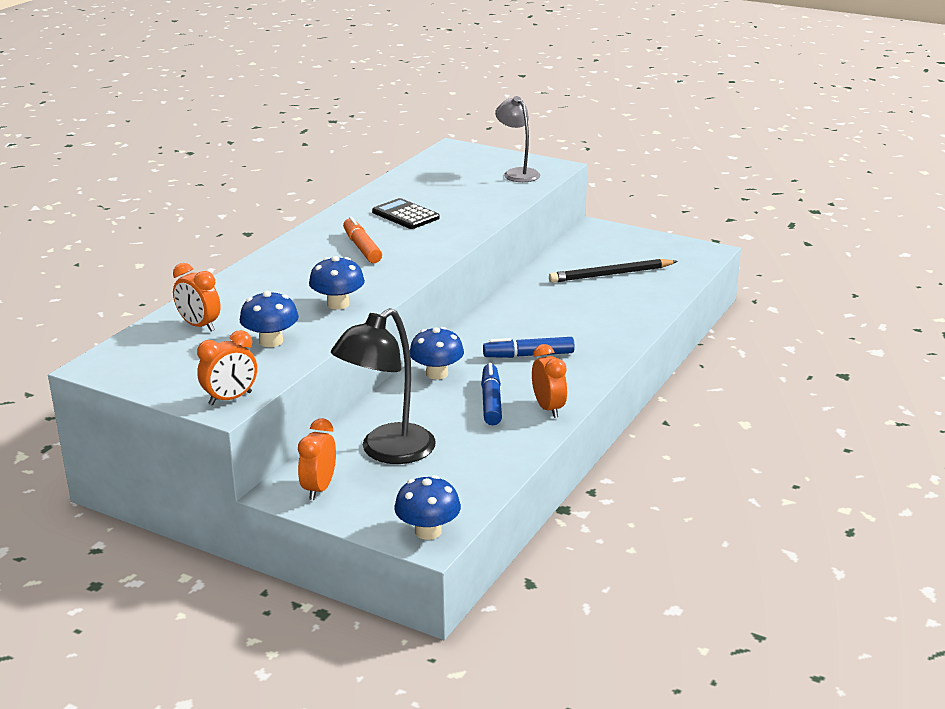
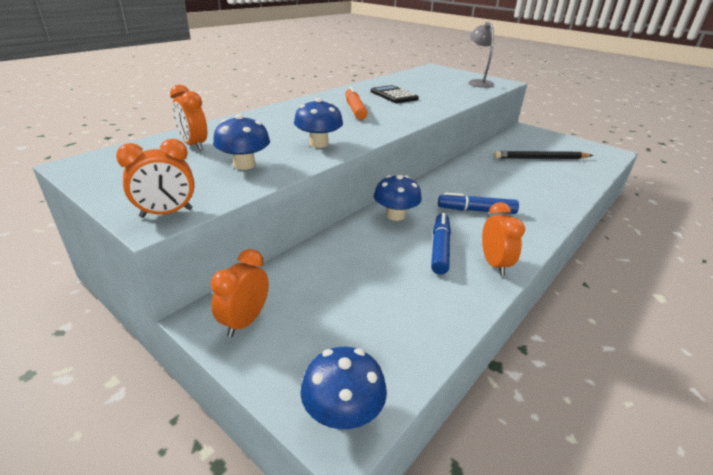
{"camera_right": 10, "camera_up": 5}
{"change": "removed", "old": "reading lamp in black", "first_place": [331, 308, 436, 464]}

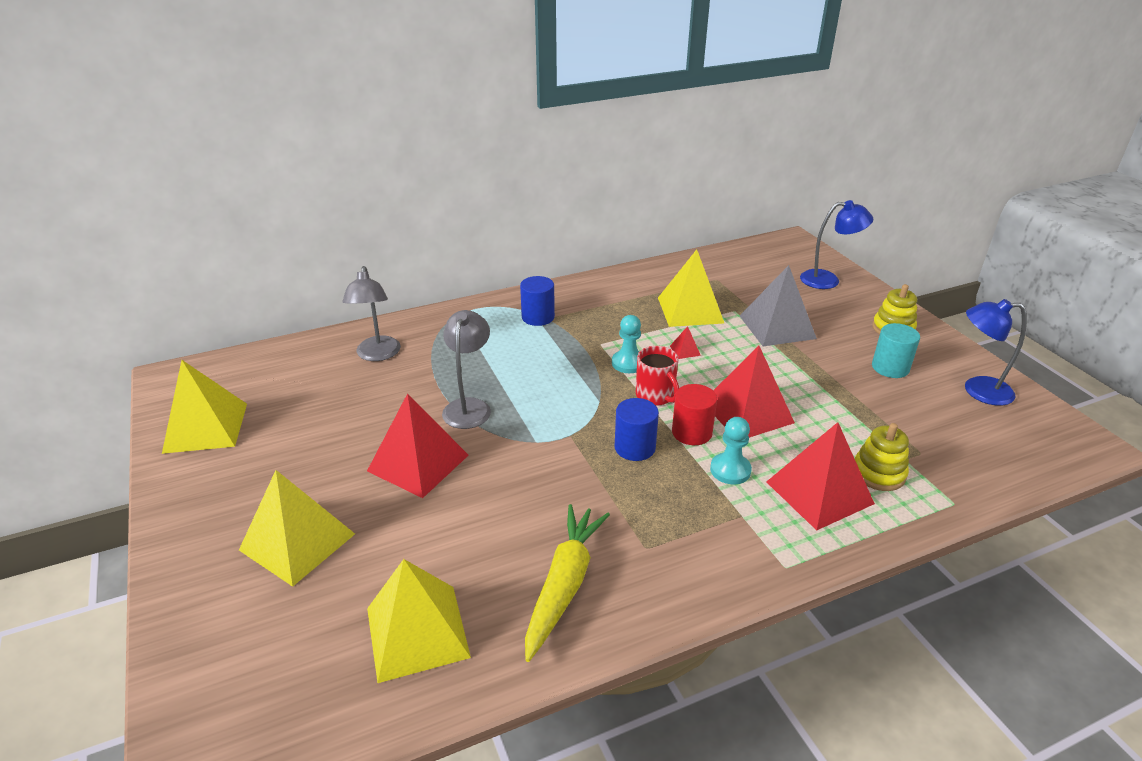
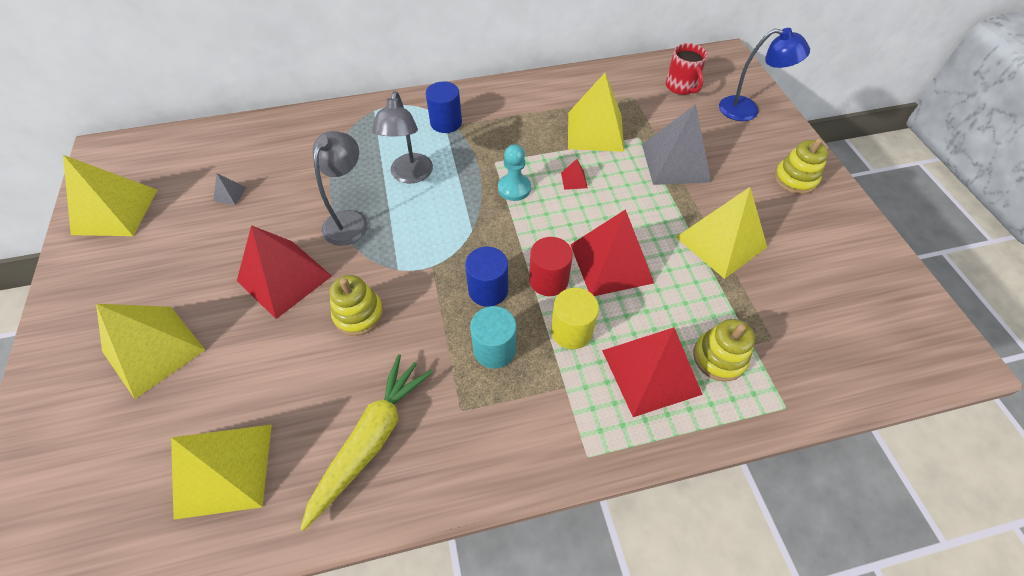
{"camera_right": 10, "camera_up": 20}
{"change": "moved", "old": "reading lamp in gray", "first_place": [342, 266, 401, 361], "second_place": [372, 91, 433, 184]}
{"change": "removed", "old": "reading lamp in blue", "first_place": [965, 299, 1027, 406]}
{"change": "moved", "old": "solid cylinder in turquoise", "first_place": [872, 323, 920, 378], "second_place": [470, 306, 516, 369]}
{"change": "moved", "old": "tea mug in crimson", "first_place": [636, 346, 679, 406], "second_place": [666, 43, 708, 95]}
{"change": "replaced", "old": "pawn in turquoise", "new": "solid cylinder in bright yellow", "first_place": [710, 417, 752, 484], "second_place": [551, 288, 599, 349]}
{"change": "added", "new": "pyramid in gray", "second_place": [213, 173, 247, 205]}
{"change": "added", "new": "pyramid in bright yellow", "second_place": [676, 187, 767, 279]}
{"change": "added", "new": "stacking rings in bright yellow", "second_place": [329, 275, 384, 336]}

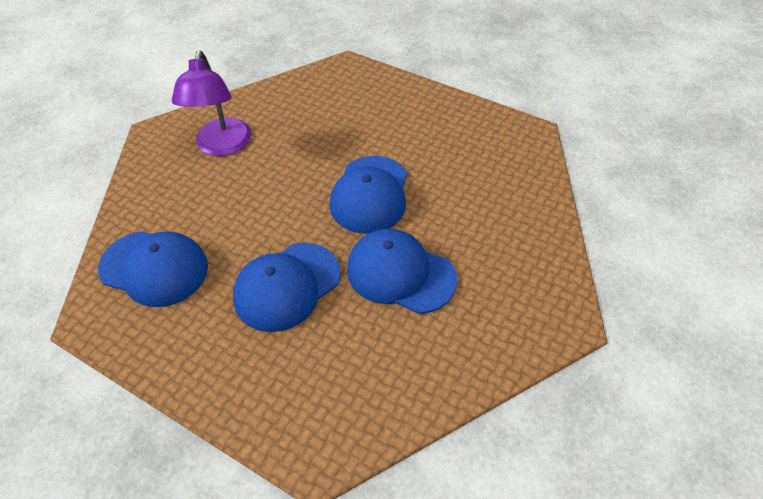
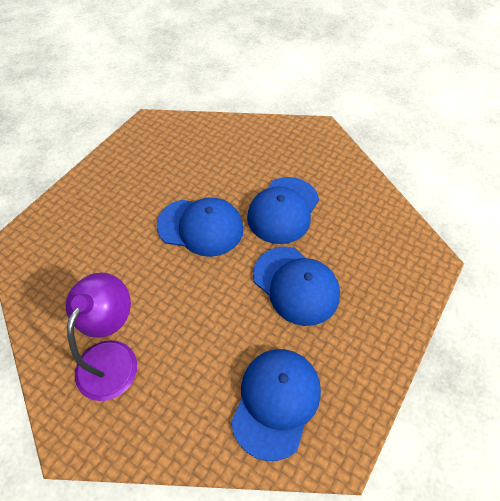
{"camera_right": -90, "camera_up": 5}
{"change": "turned", "old": "reading lamp in royal purple", "first_place": [172, 51, 251, 156], "second_place": [66, 272, 137, 401], "degrees": -75}

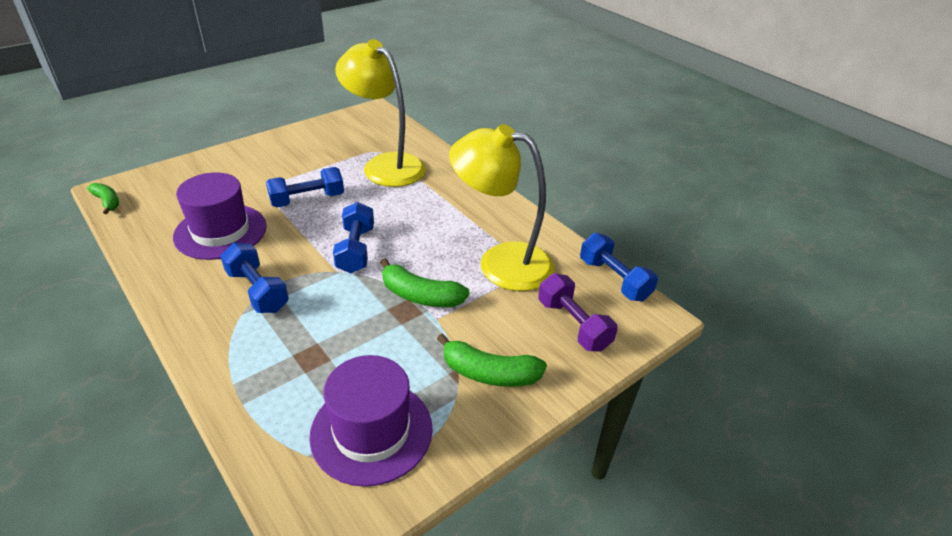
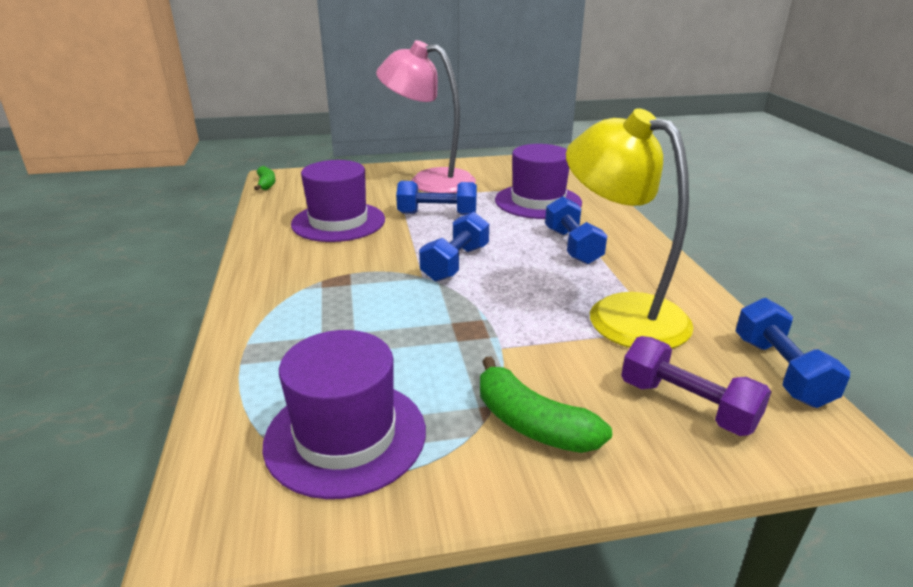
{"camera_right": 30, "camera_up": -10}
{"change": "replaced", "old": "reading lamp in bright yellow", "new": "tall hat in royal purple", "first_place": [335, 39, 426, 187], "second_place": [495, 144, 582, 219]}
{"change": "moved", "old": "hand weight in blue", "first_place": [220, 243, 289, 313], "second_place": [545, 196, 608, 264]}
{"change": "removed", "old": "banana in green", "first_place": [380, 258, 470, 307]}
{"change": "turned", "old": "hand weight in royal purple", "first_place": [538, 273, 618, 352], "second_place": [621, 336, 771, 436], "degrees": -45}
{"change": "added", "new": "reading lamp in pink", "second_place": [376, 40, 476, 193]}

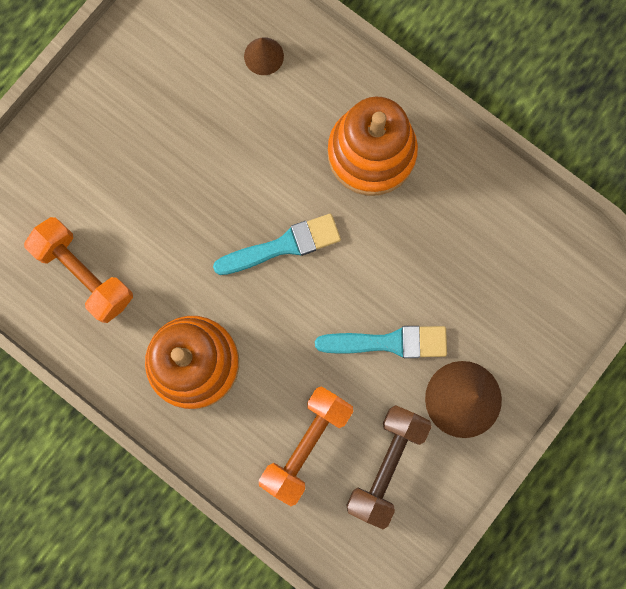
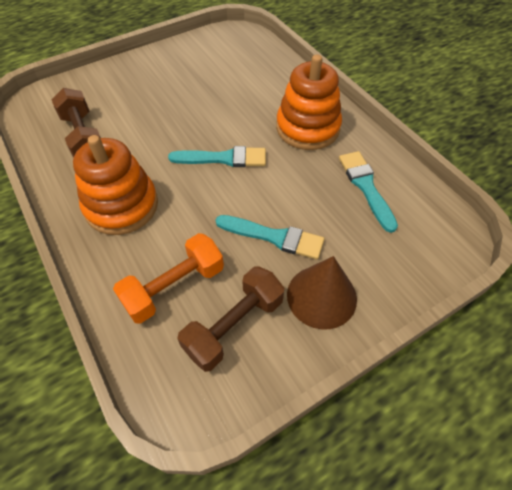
{"camera_right": 20, "camera_up": -25}
{"change": "removed", "old": "solid cone in russet", "first_place": [244, 37, 284, 75]}
{"change": "recoloured", "old": "hand weight in orange-coloured", "new": "hand weight in russet", "first_place": [24, 217, 133, 323], "second_place": [51, 88, 101, 158]}
{"change": "added", "new": "paintbrush in turquoise", "second_place": [339, 151, 398, 233]}

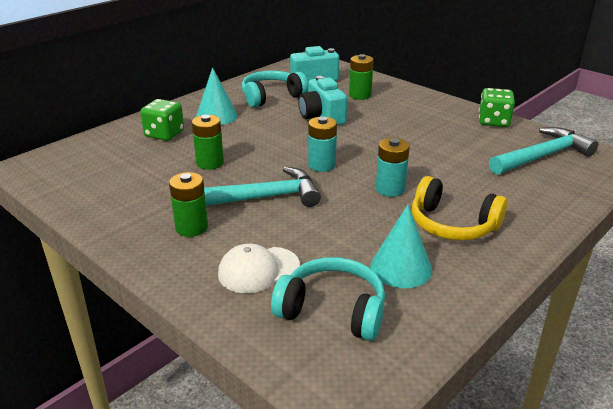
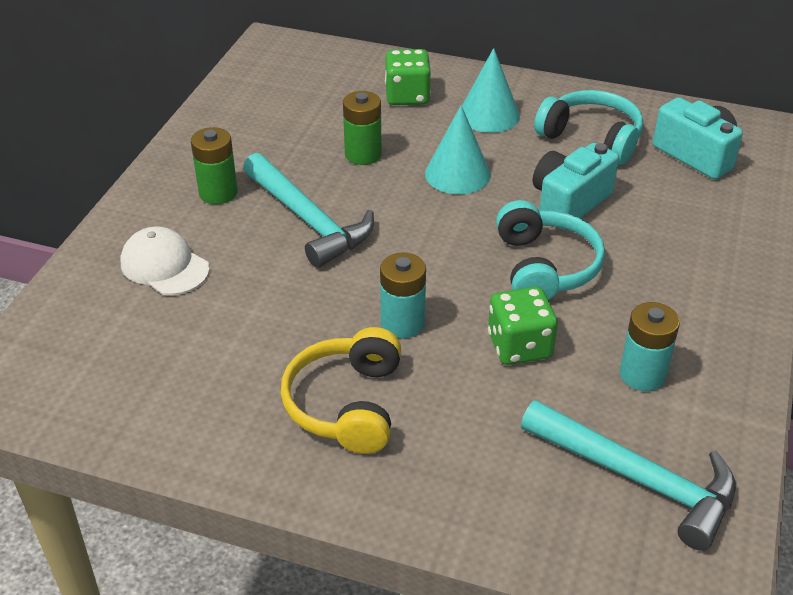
{"camera_right": 65, "camera_up": 10}
{"change": "removed", "old": "power cell in green", "first_place": [349, 54, 374, 100]}
{"change": "moved", "old": "game die in green", "first_place": [479, 88, 515, 127], "second_place": [488, 287, 558, 365]}
{"change": "moved", "old": "power cell in turquoise", "first_place": [308, 117, 337, 172], "second_place": [620, 302, 680, 391]}
{"change": "moved", "old": "solid cone in turquoise", "first_place": [370, 205, 432, 288], "second_place": [425, 105, 491, 194]}
{"change": "moved", "old": "headset in turquoise", "first_place": [271, 257, 385, 341], "second_place": [496, 200, 605, 300]}

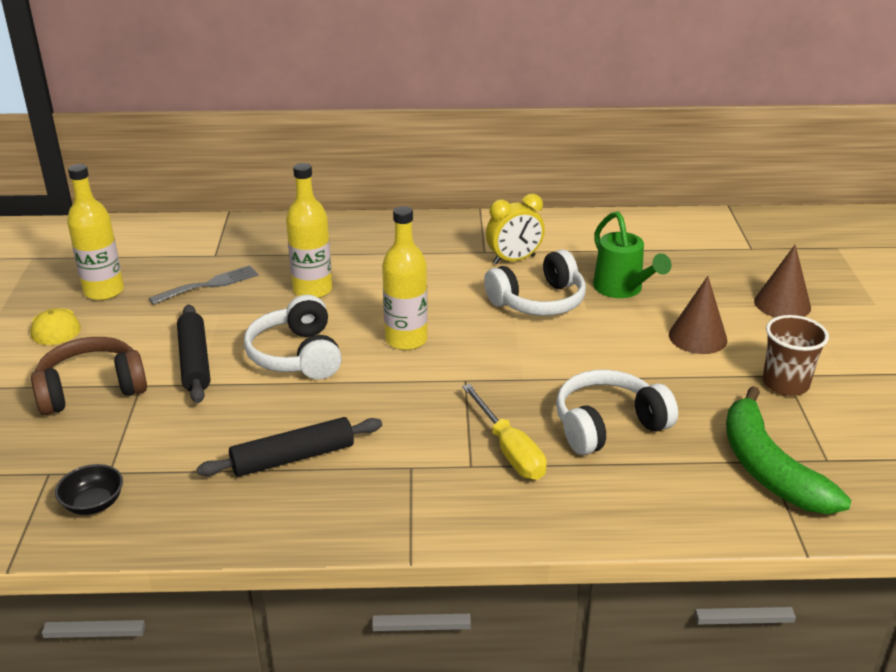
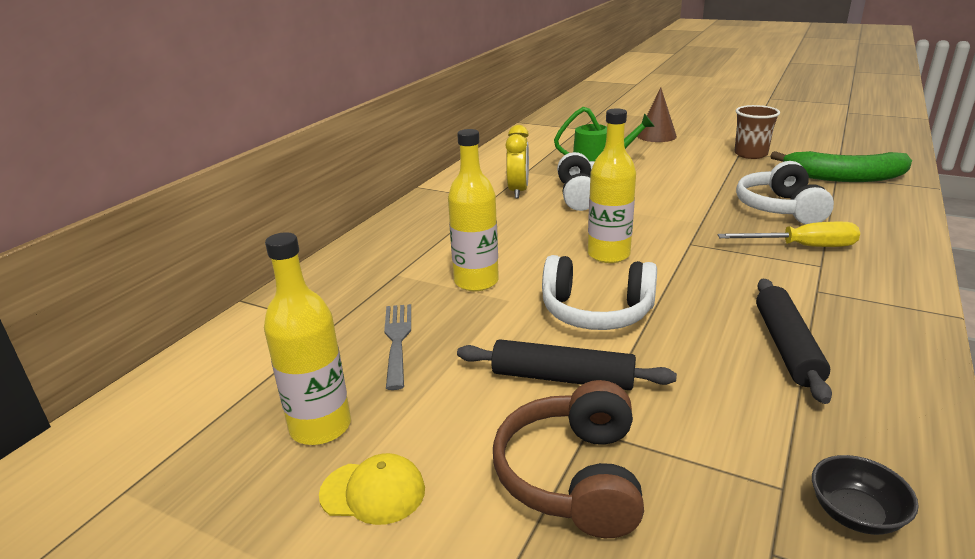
{"camera_right": -60, "camera_up": -5}
{"change": "removed", "old": "solid cone in russet", "first_place": [669, 276, 727, 354]}

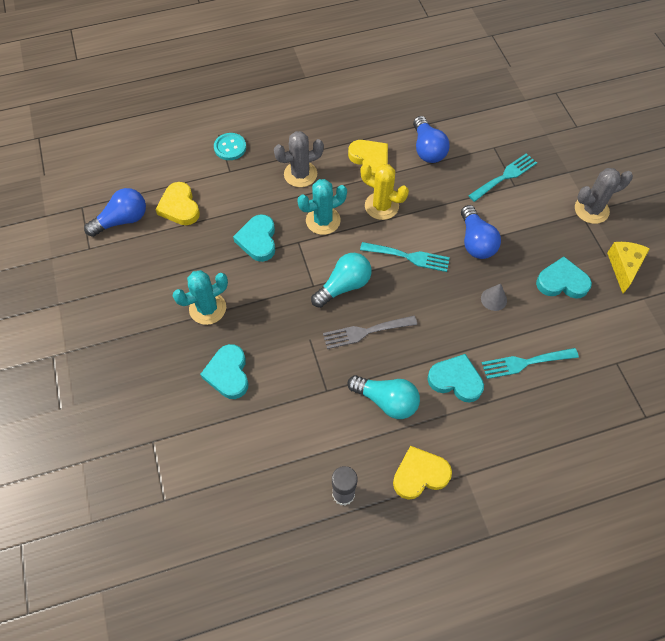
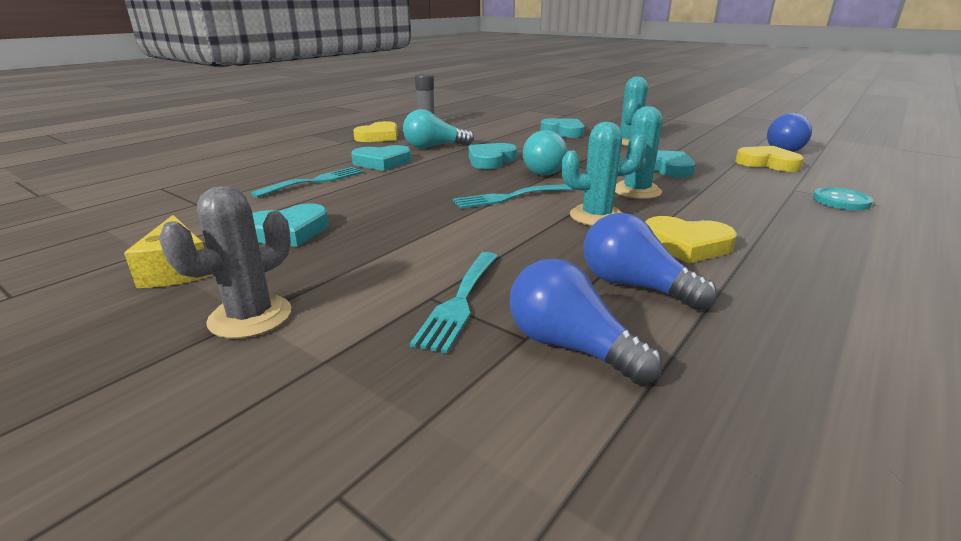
{"camera_right": 145, "camera_up": -35}
{"change": "removed", "old": "saguaro cactus in gray", "first_place": [274, 131, 324, 187]}
{"change": "recoloured", "old": "saguaro cactus in bright yellow", "new": "saguaro cactus in turquoise", "first_place": [360, 164, 409, 220], "second_place": [562, 122, 647, 226]}
{"change": "moved", "old": "lightbulb in blue", "first_place": [461, 205, 501, 259], "second_place": [510, 259, 663, 385]}
{"change": "removed", "old": "solid cone in gray", "first_place": [481, 284, 507, 311]}
{"change": "replaced", "old": "fork in gray", "new": "heart shape in turquoise", "first_place": [323, 316, 417, 349], "second_place": [469, 143, 517, 169]}

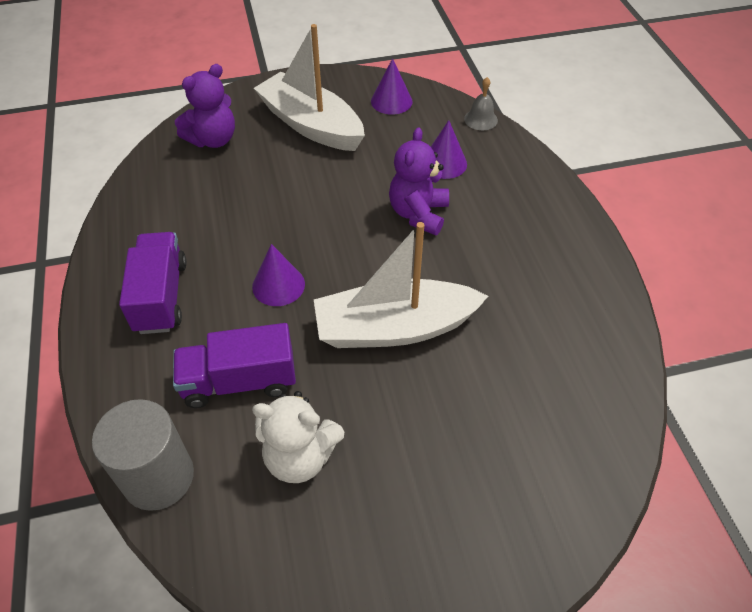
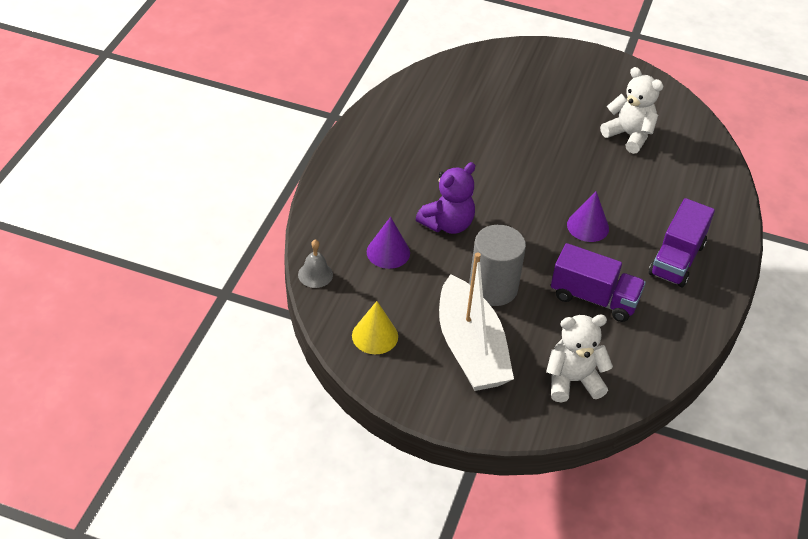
{"camera_right": -150, "camera_up": -5}
{"change": "recoloured", "old": "solid cone in royal purple", "new": "solid cone in bright yellow", "first_place": [371, 58, 413, 115], "second_place": [352, 301, 398, 354]}
{"change": "recoloured", "old": "stuffed bear in royal purple", "new": "stuffed bear in snow-white", "first_place": [175, 64, 235, 148], "second_place": [546, 315, 613, 403]}
{"change": "removed", "old": "sailboat in snow-white", "first_place": [314, 222, 488, 348]}
{"change": "moved", "old": "toy truck in royal purple", "first_place": [173, 323, 296, 408], "second_place": [551, 243, 646, 322]}
{"change": "moved", "old": "solid cylinder in gray", "first_place": [92, 399, 194, 511], "second_place": [469, 225, 526, 306]}

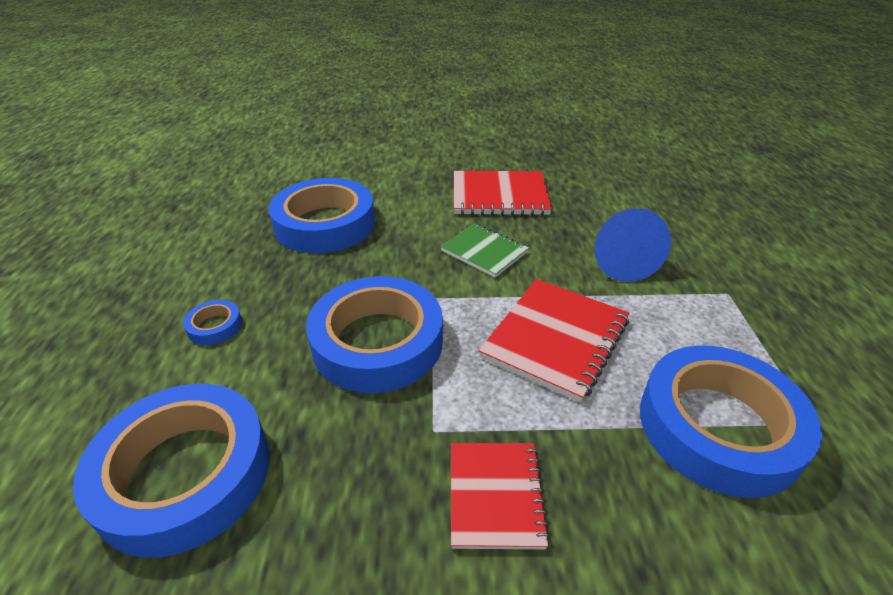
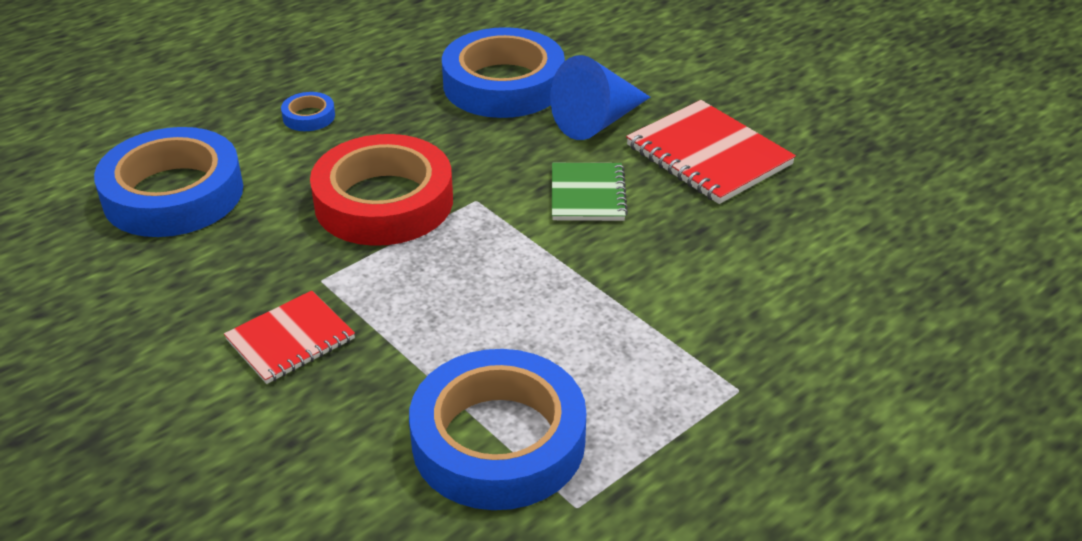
{"camera_right": 50, "camera_up": 0}
{"change": "moved", "old": "solid cone in blue", "first_place": [594, 208, 671, 282], "second_place": [550, 55, 651, 140]}
{"change": "recoloured", "old": "roll of tape in blue", "new": "roll of tape in crimson", "first_place": [306, 276, 443, 393], "second_place": [310, 134, 453, 246]}
{"change": "removed", "old": "exercise book in crimson", "first_place": [479, 279, 629, 403]}

